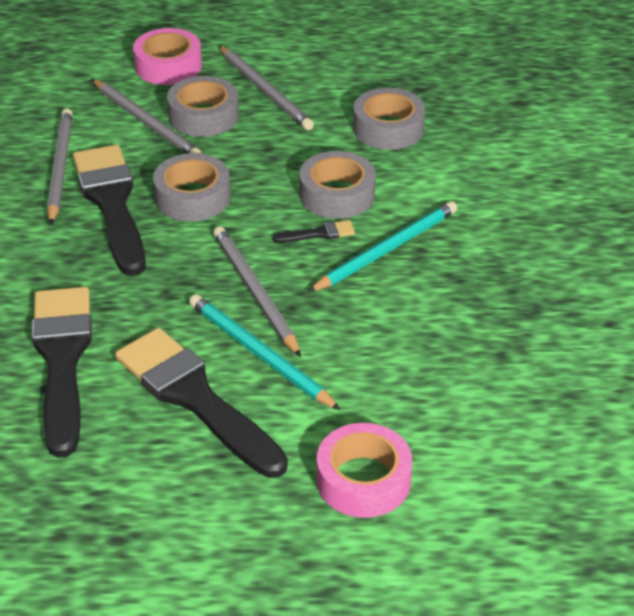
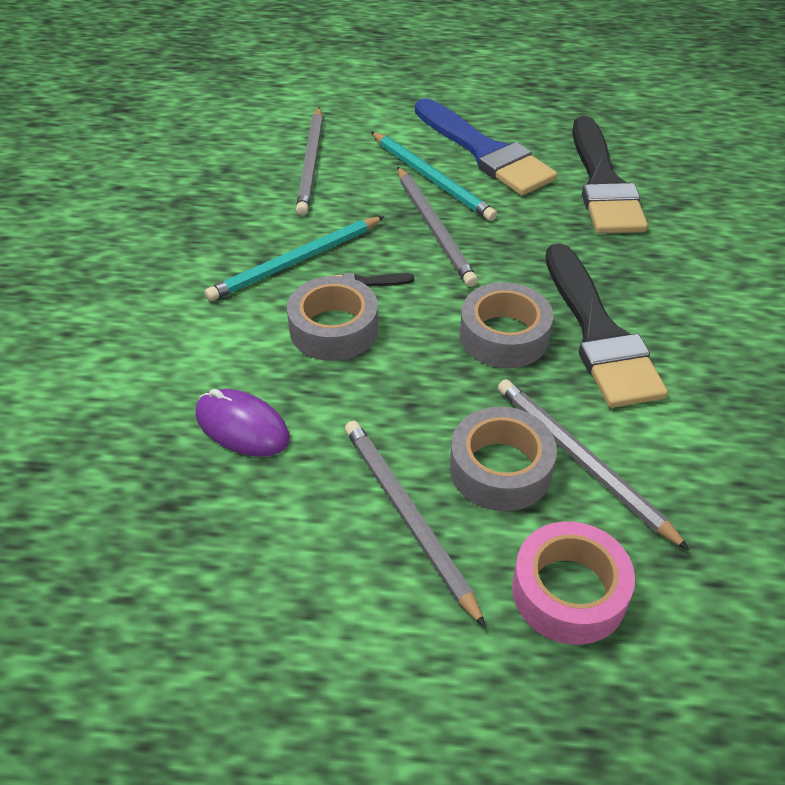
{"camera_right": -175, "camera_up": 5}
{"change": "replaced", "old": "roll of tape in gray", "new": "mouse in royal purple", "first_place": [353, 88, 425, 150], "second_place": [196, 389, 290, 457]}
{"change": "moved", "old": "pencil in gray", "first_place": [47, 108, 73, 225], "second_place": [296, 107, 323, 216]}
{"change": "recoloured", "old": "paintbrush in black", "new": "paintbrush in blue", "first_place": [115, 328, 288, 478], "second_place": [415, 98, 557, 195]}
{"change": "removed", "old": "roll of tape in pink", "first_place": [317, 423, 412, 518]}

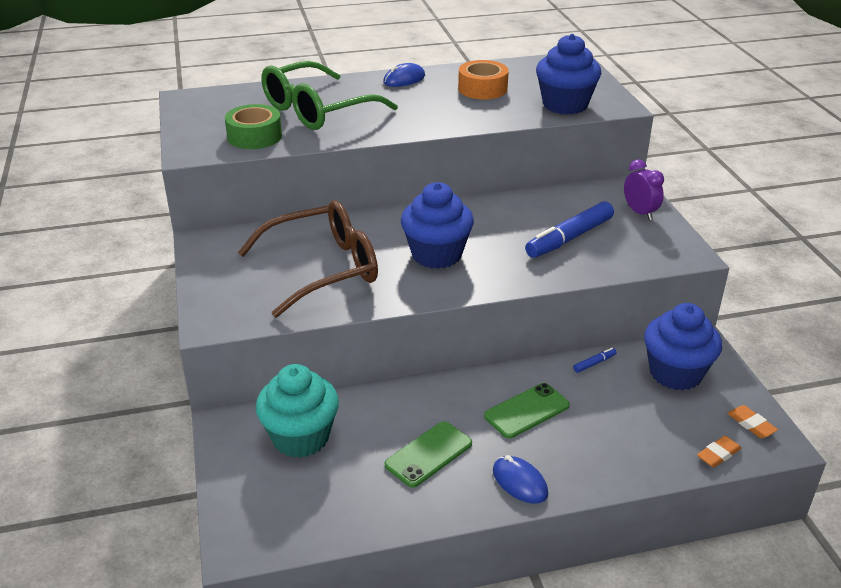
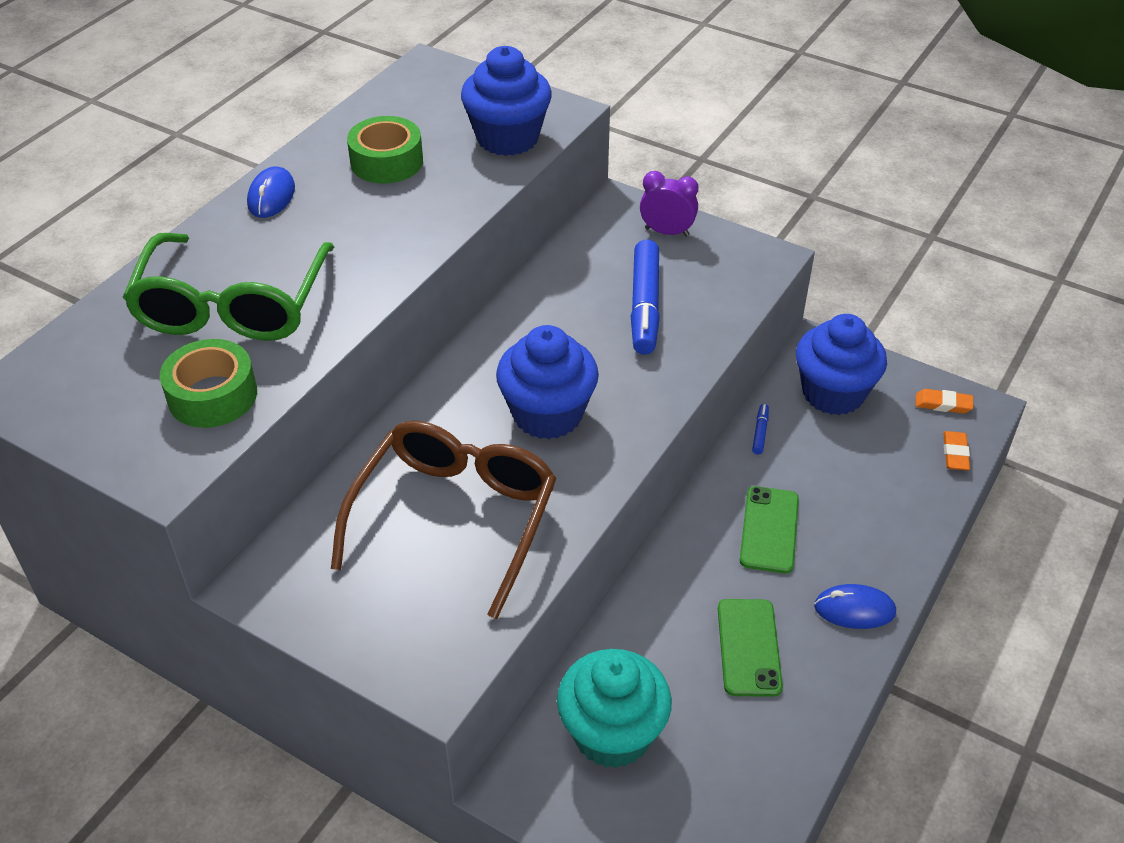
{"camera_right": -45, "camera_up": 10}
{"change": "recoloured", "old": "roll of tape in orange-coloured", "new": "roll of tape in green", "first_place": [458, 60, 509, 100], "second_place": [347, 116, 423, 184]}

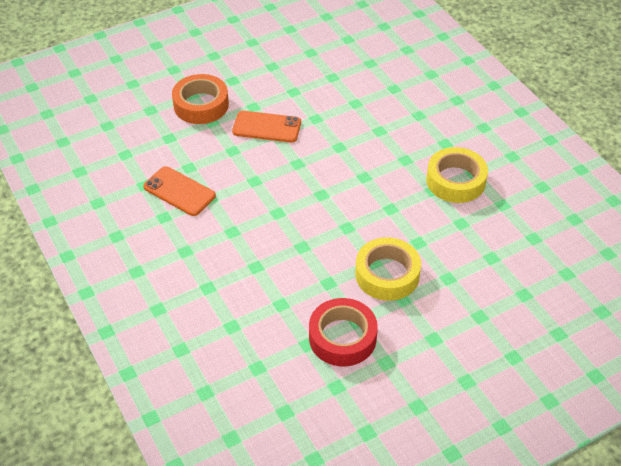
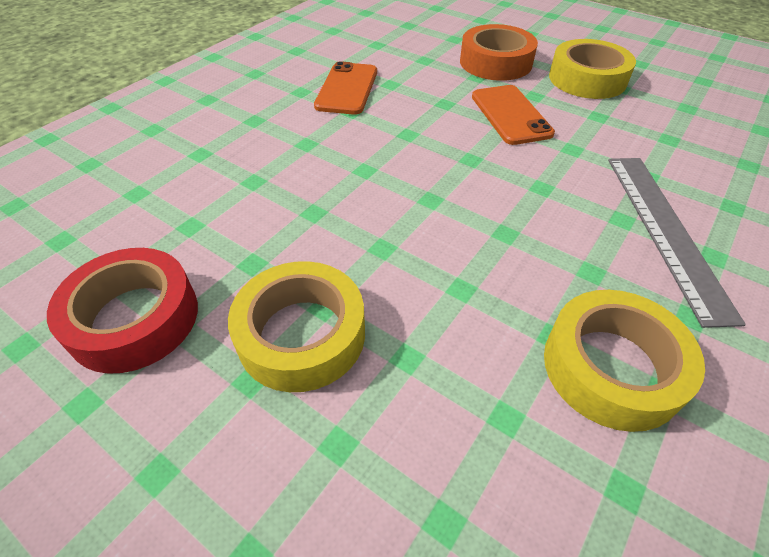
{"camera_right": 65, "camera_up": 0}
{"change": "added", "new": "roll of tape in bright yellow", "second_place": [549, 39, 636, 99]}
{"change": "added", "new": "ruler in gray", "second_place": [608, 158, 746, 328]}

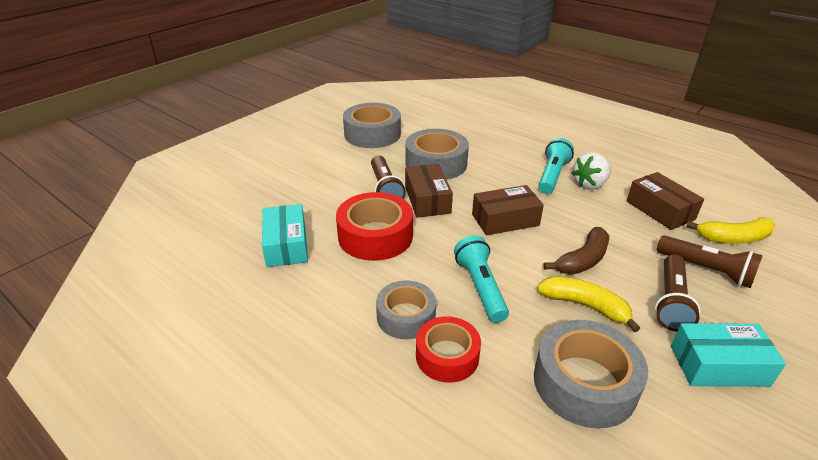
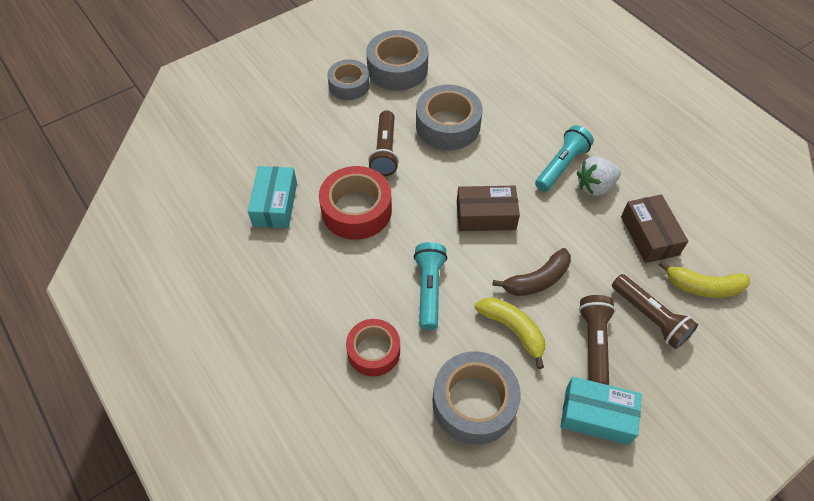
{"camera_right": 15, "camera_up": 20}
{"change": "removed", "old": "box in russet", "first_place": [405, 164, 453, 218]}
{"change": "turned", "old": "flashlight in russet", "first_place": [655, 254, 701, 332], "second_place": [579, 295, 616, 385], "degrees": 150}
{"change": "moved", "old": "roll of tape in gray", "first_place": [376, 281, 436, 339], "second_place": [327, 60, 370, 100]}

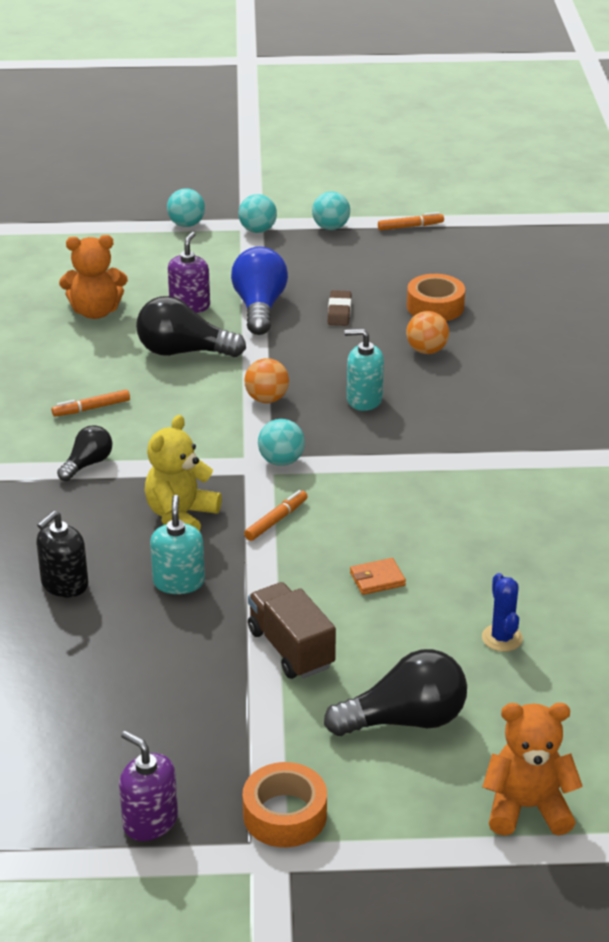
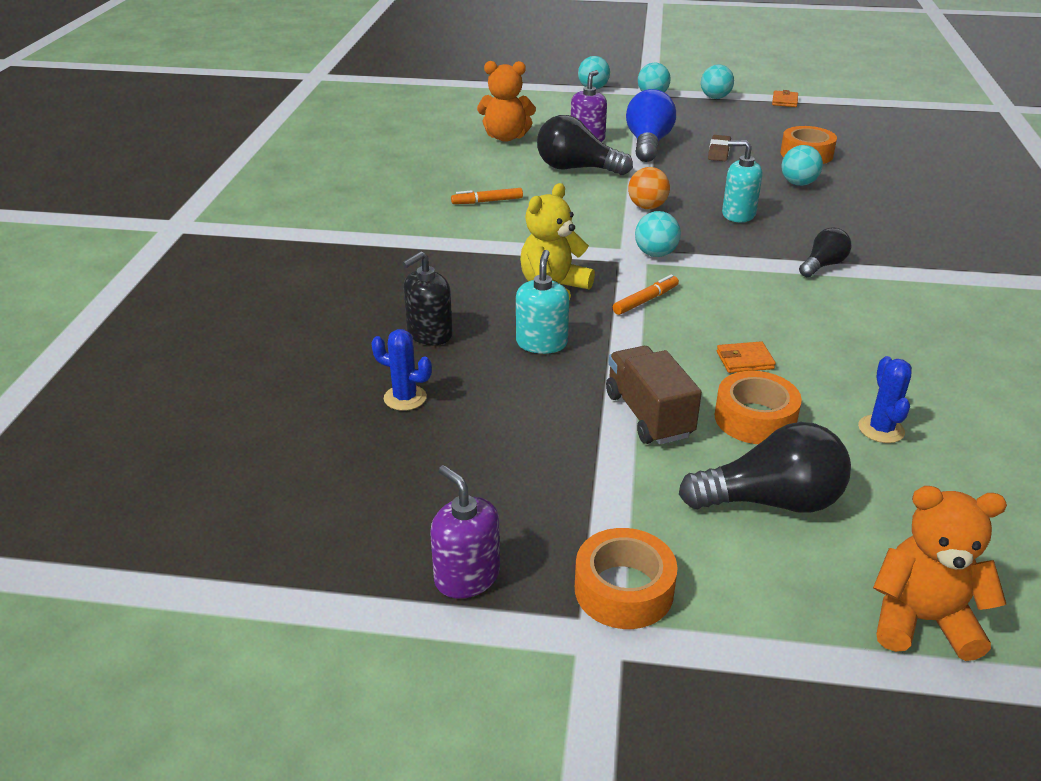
{"camera_right": 10, "camera_up": 0}
{"change": "replaced", "old": "marker in orange-coloured", "new": "card wallet in orange-coloured", "first_place": [378, 212, 444, 230], "second_place": [772, 90, 798, 107]}
{"change": "recoloured", "old": "sphere in orange-coloured", "new": "sphere in turquoise", "first_place": [406, 311, 449, 354], "second_place": [782, 145, 823, 186]}
{"change": "moved", "old": "lightbulb in black", "first_place": [57, 425, 112, 481], "second_place": [799, 227, 851, 277]}
{"change": "added", "new": "saguaro cactus in blue", "second_place": [371, 329, 432, 411]}
{"change": "added", "new": "roll of tape in orange-coloured", "second_place": [715, 371, 802, 444]}

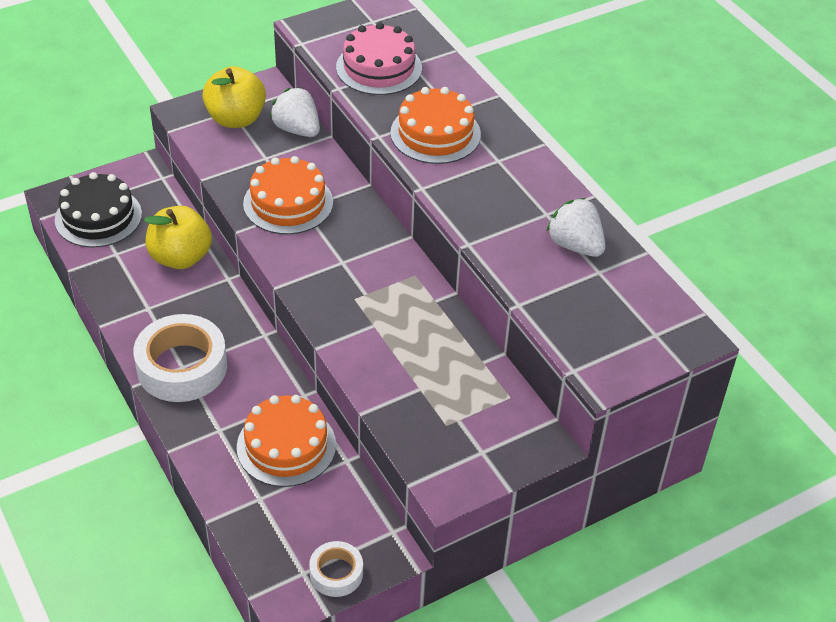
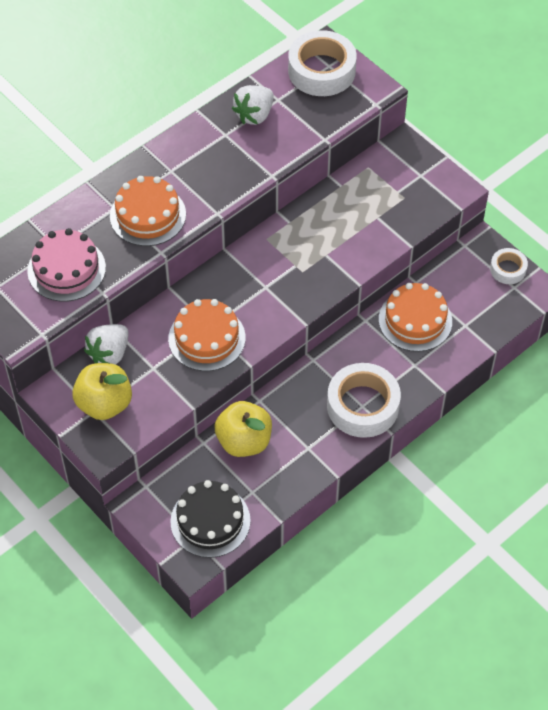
{"camera_right": -100, "camera_up": 10}
{"change": "added", "new": "roll of tape in snow-white", "second_place": [288, 30, 357, 96]}

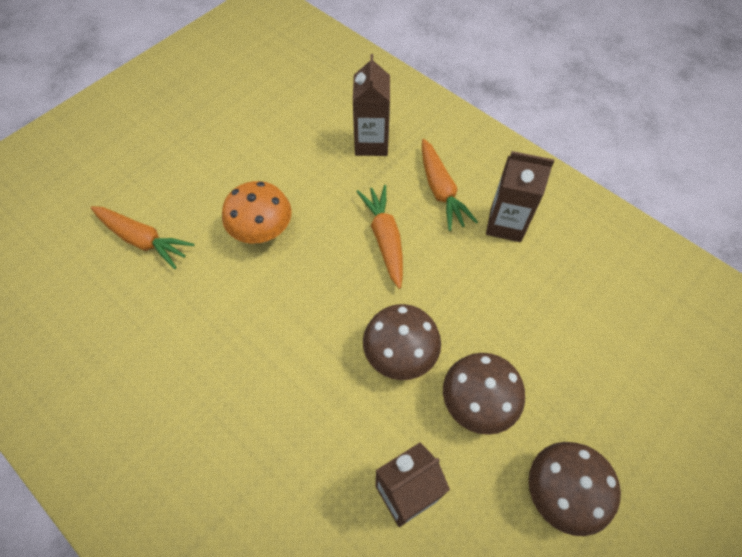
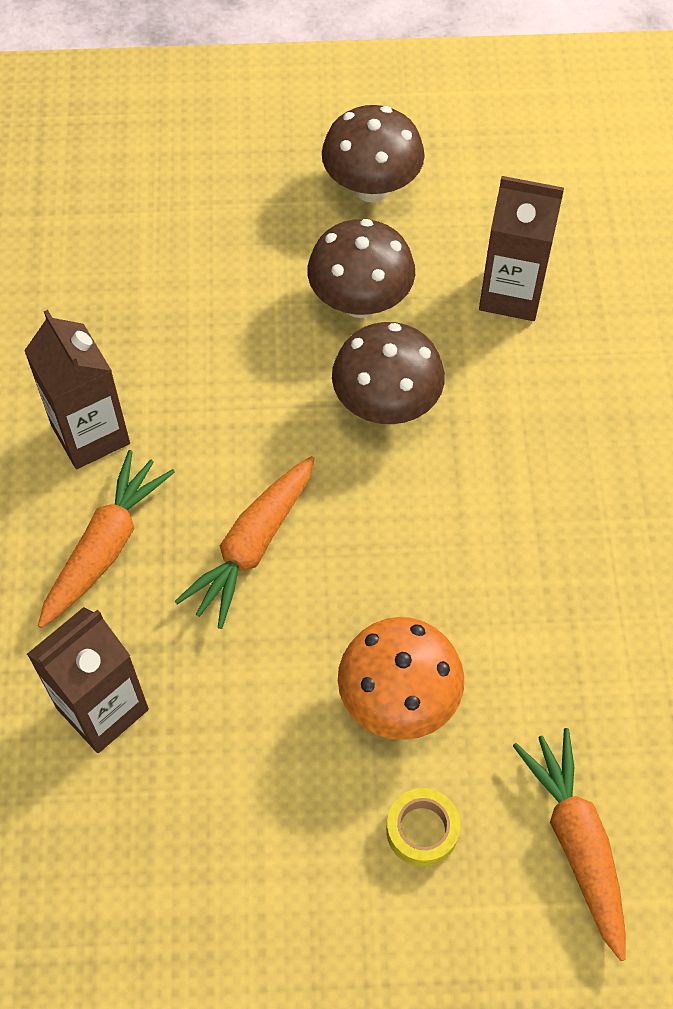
{"camera_right": -135, "camera_up": 0}
{"change": "added", "new": "roll of tape in bright yellow", "second_place": [386, 788, 460, 867]}

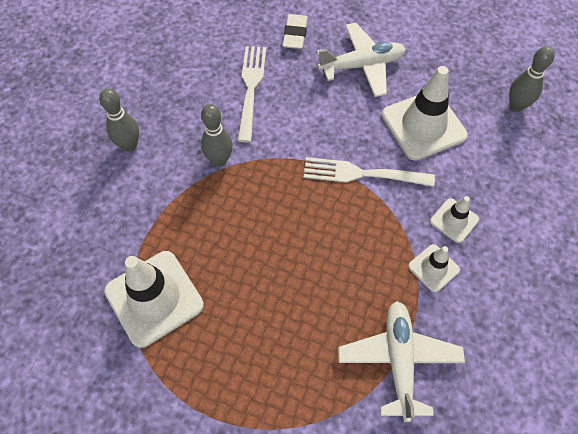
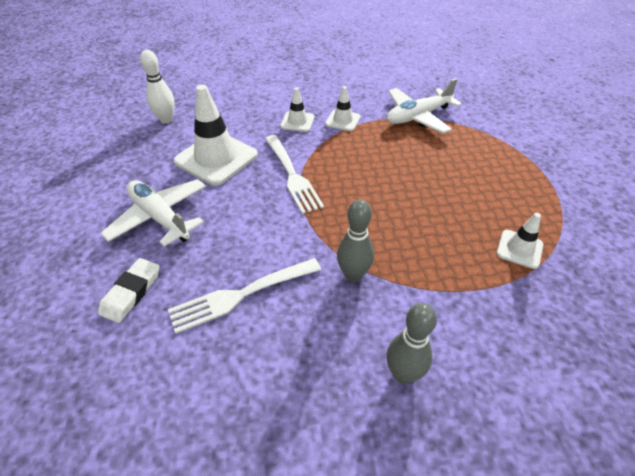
{"camera_right": -120, "camera_up": -15}
{"change": "turned", "old": "pencil eraser in snow-white", "first_place": [282, 14, 308, 49], "second_place": [98, 258, 159, 323], "degrees": -45}
{"change": "recoloured", "old": "skittle in gray", "new": "skittle in snow-white", "first_place": [509, 46, 555, 112], "second_place": [140, 50, 175, 123]}
{"change": "resized", "old": "road cone in snow-white", "first_place": [104, 251, 204, 348], "second_place": [497, 213, 543, 269], "factor": 0.52}

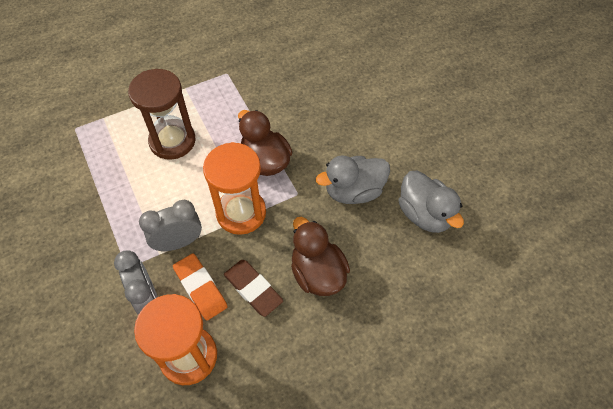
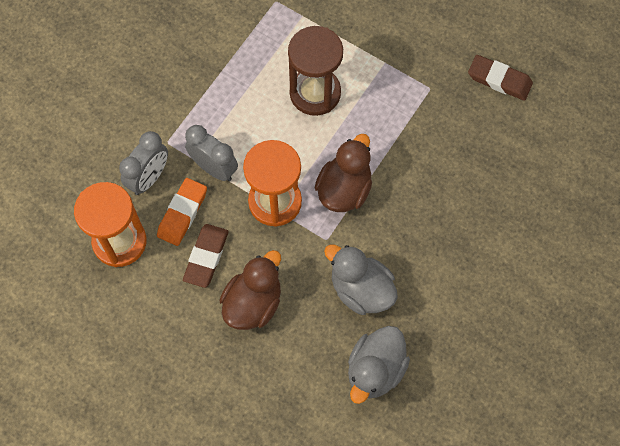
{"camera_right": 60, "camera_up": 10}
{"change": "added", "new": "pencil eraser in russet", "second_place": [468, 55, 533, 101]}

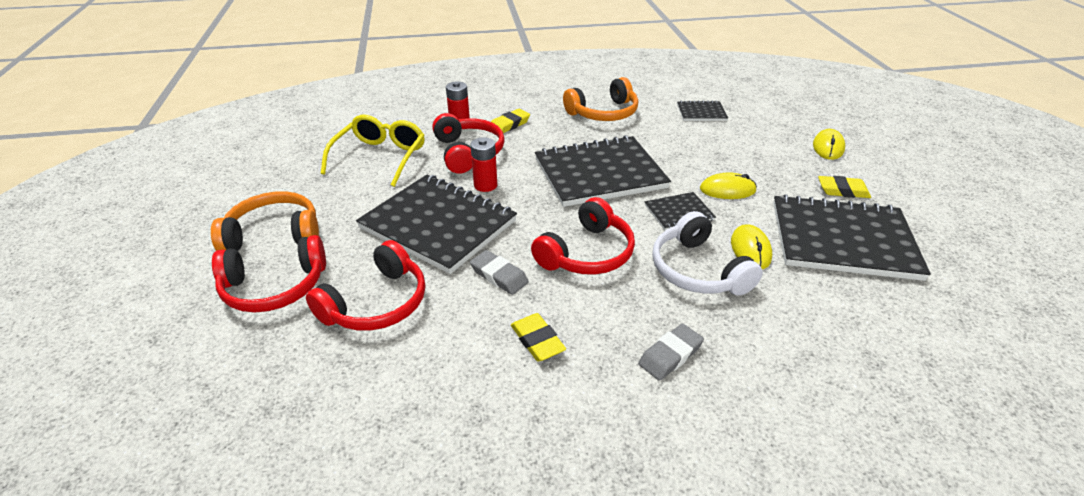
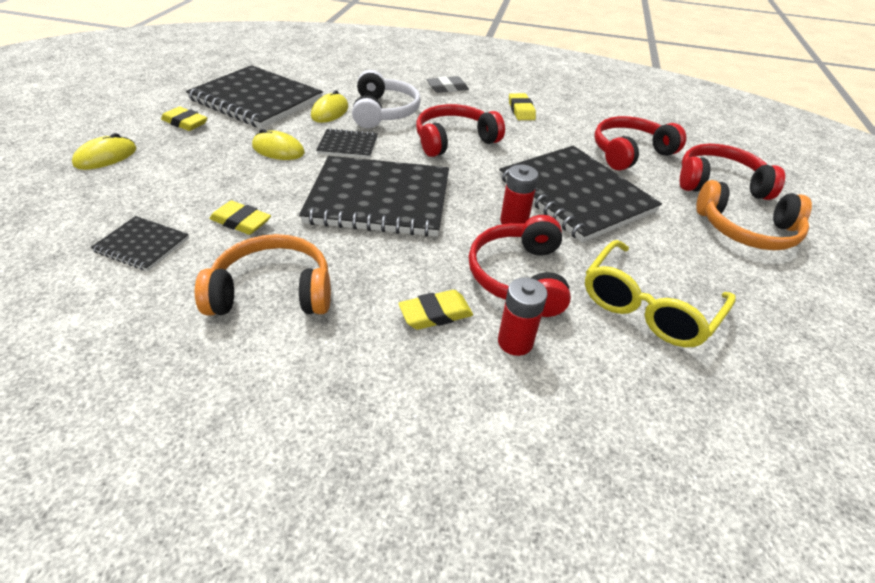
{"camera_right": -160, "camera_up": 5}
{"change": "removed", "old": "pencil eraser in gray", "first_place": [470, 250, 529, 295]}
{"change": "added", "new": "pencil eraser in bright yellow", "second_place": [209, 201, 271, 235]}

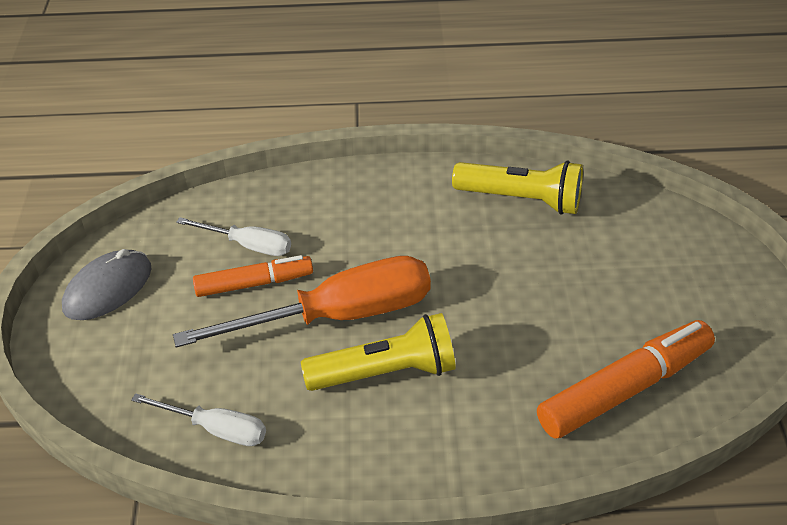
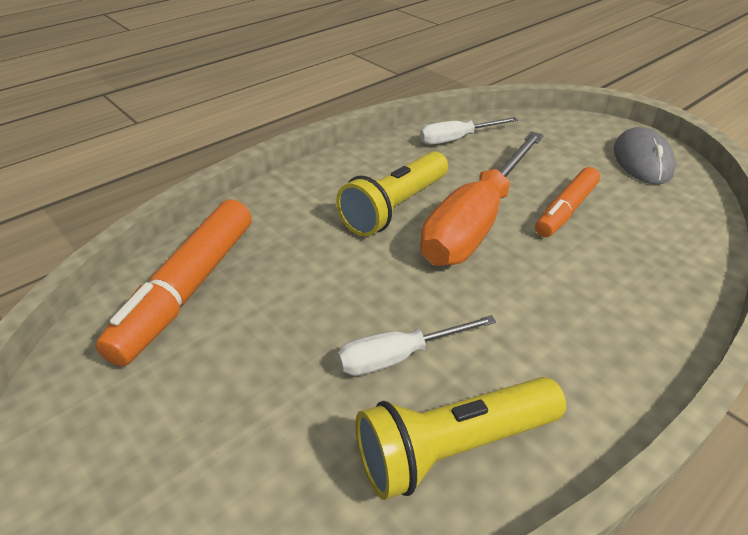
{"camera_right": 140, "camera_up": -5}
{"change": "moved", "old": "flat screwdriver in snow-white", "first_place": [176, 217, 291, 256], "second_place": [338, 315, 496, 376]}

